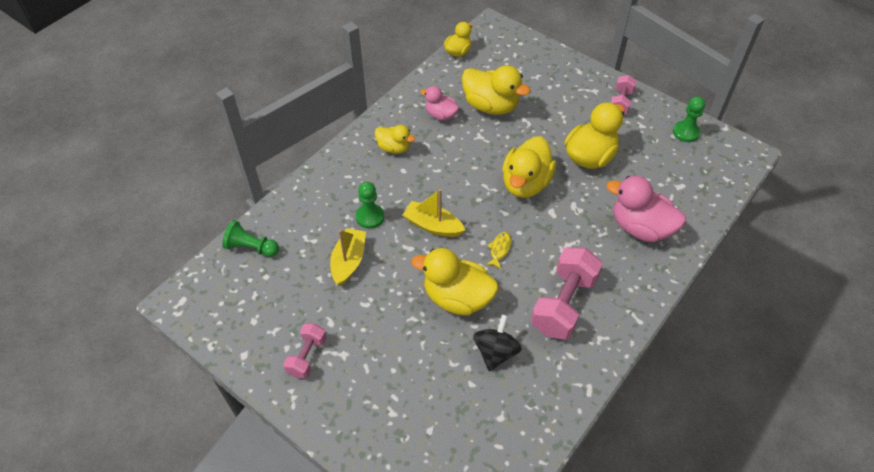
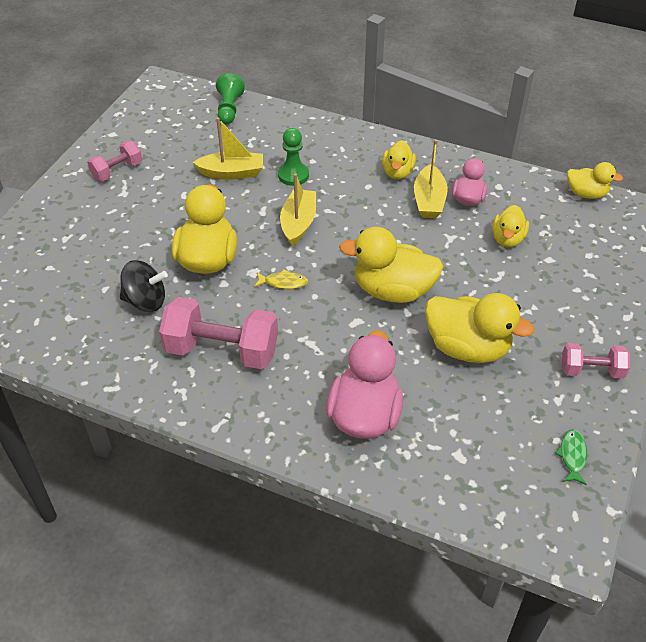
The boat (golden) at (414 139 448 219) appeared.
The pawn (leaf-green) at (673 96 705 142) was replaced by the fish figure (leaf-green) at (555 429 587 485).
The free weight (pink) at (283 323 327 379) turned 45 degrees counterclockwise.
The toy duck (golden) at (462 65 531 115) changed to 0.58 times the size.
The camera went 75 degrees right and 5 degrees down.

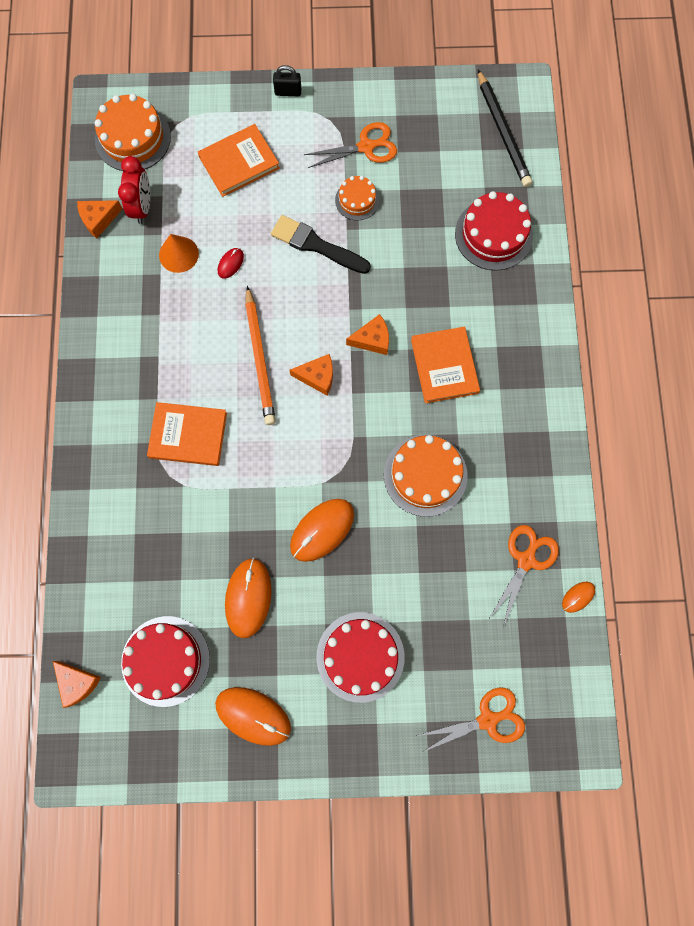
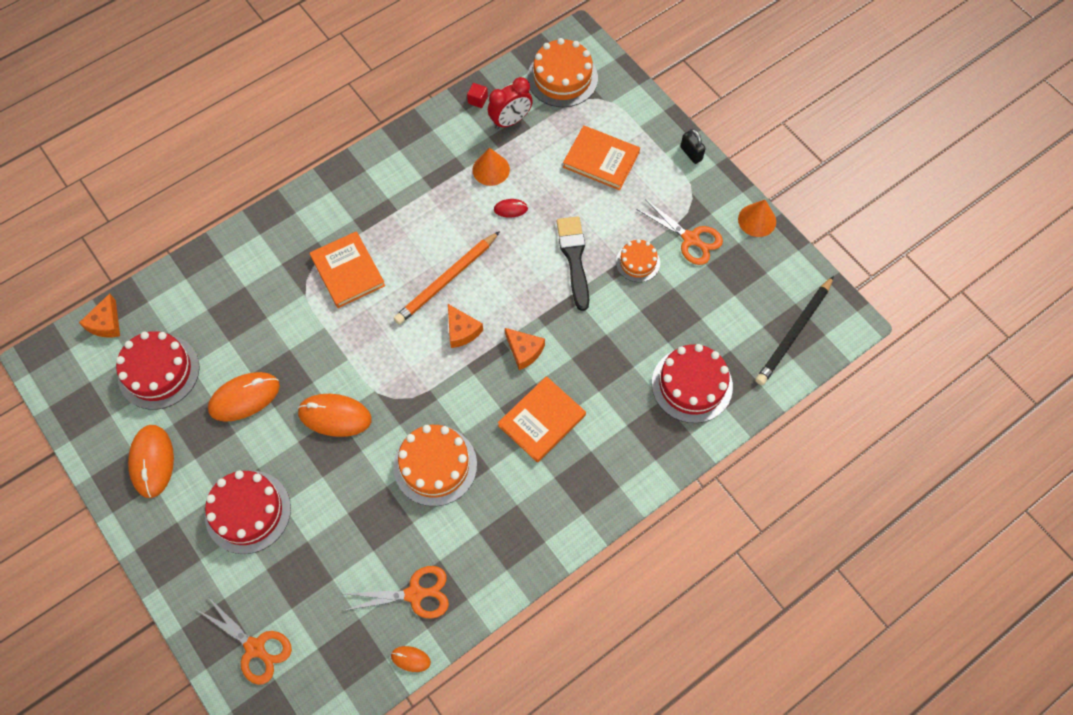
The solid cone (orange-coloured) at (738 200 776 237) appeared.
The piece of cheese (orange-coloured) at (77 200 123 239) was replaced by the cube (crimson) at (467 83 488 108).
The camera went 55 degrees right and 10 degrees down.

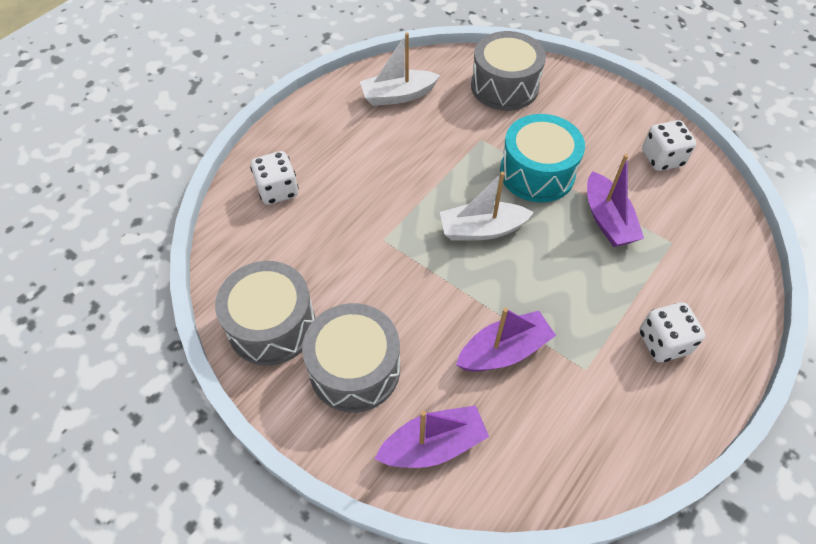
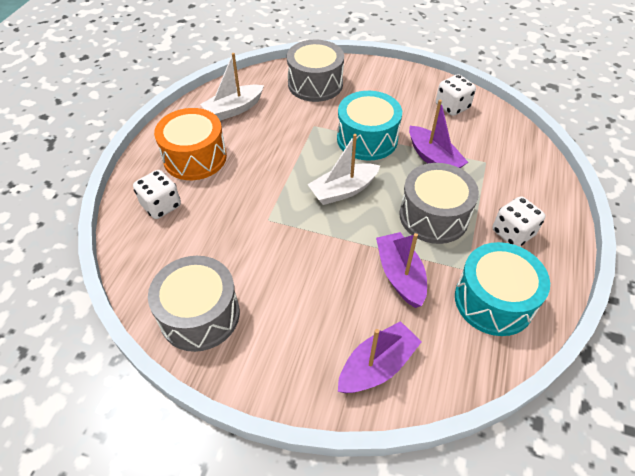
The snare drum (orange-coloured) at (154 108 227 180) appeared.
The snare drum (turquoise) at (455 242 550 336) appeared.
The snare drum (ash-grey) moved from (302 303 400 413) to (399 163 479 244).
The boat (violet) at (456 308 556 371) turned 60 degrees counterclockwise.
The camera went 20 degrees left and 5 degrees down.

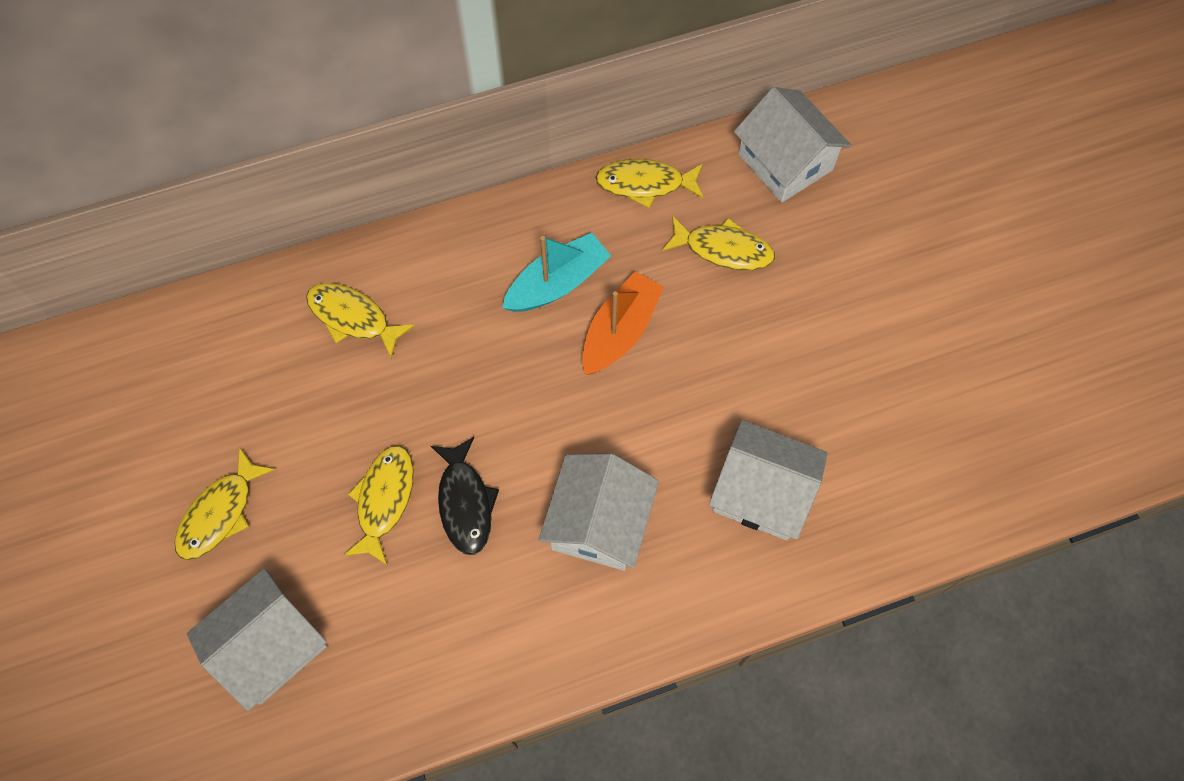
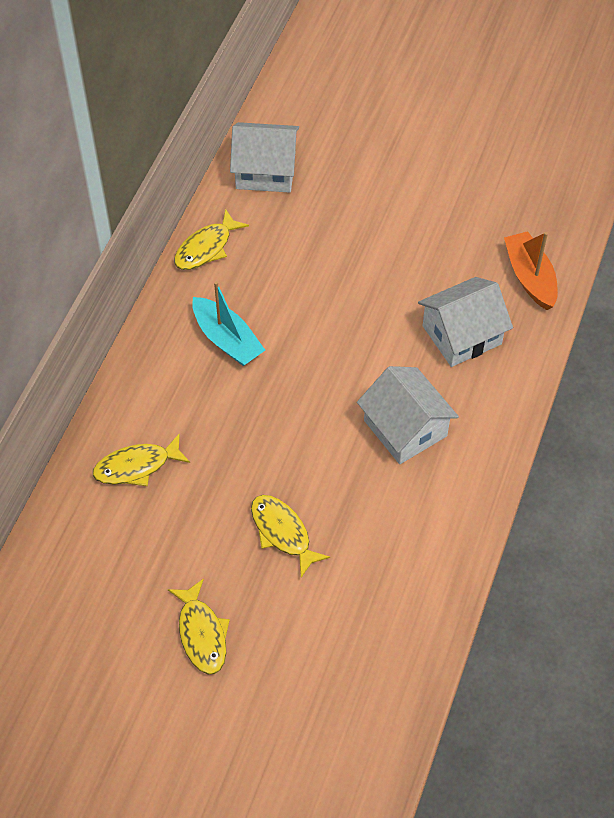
The toy house (pure white) at (187 568 327 711) disappeared.
The fish figure (jet-black) at (431 437 499 555) disappeared.
The fish figure (golden) at (662 216 775 270) disappeared.
The boat (orange-coloured) moved from (582 271 664 375) to (504 231 558 310).
The boat (turquoise) at (502 233 611 312) turned 135 degrees clockwise.
The camera went 50 degrees left and 10 degrees down.

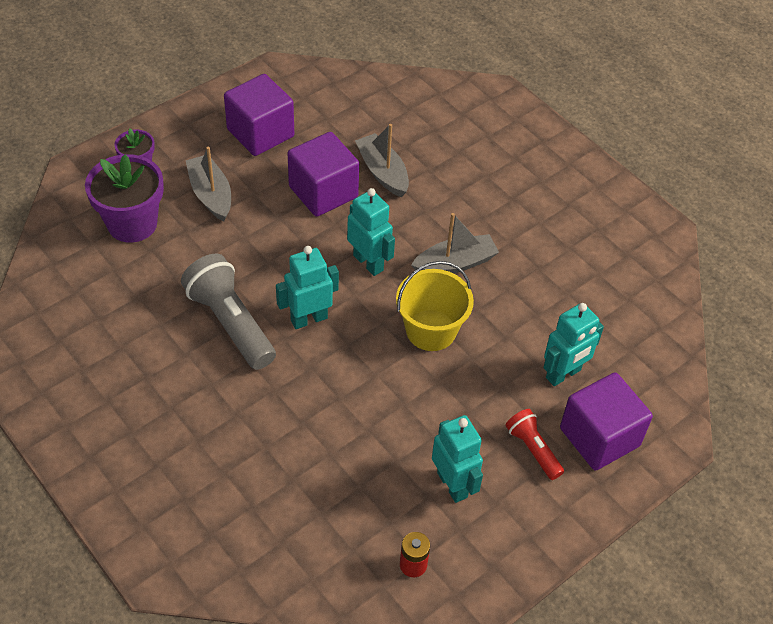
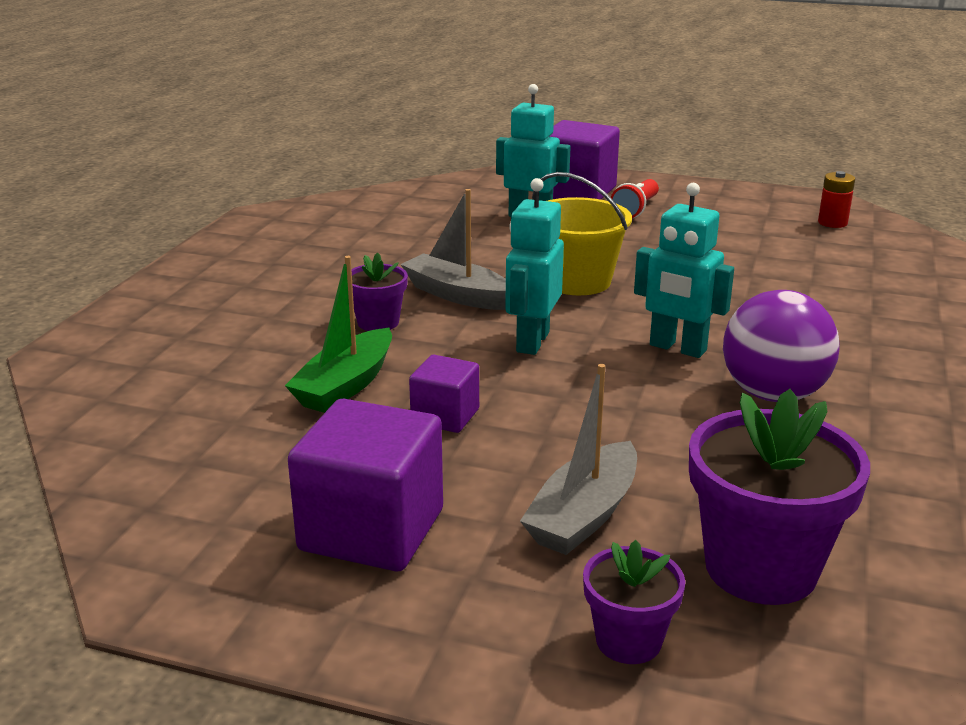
The robot (turquoise) at (432 415 483 503) disappeared.
The potted plant (violet) at (351 252 408 331) appeared.
The pocket torch (ash-grey) at (181 254 276 370) was replaced by the sphere (violet) at (723 290 840 402).
The boat (ash-grey) at (355 124 409 197) became the boat (leaf-green) at (285 256 392 413).
The cube (violet) at (288 132 359 217) changed to 0.55 times the size.
The camera went 120 degrees left and 25 degrees down.

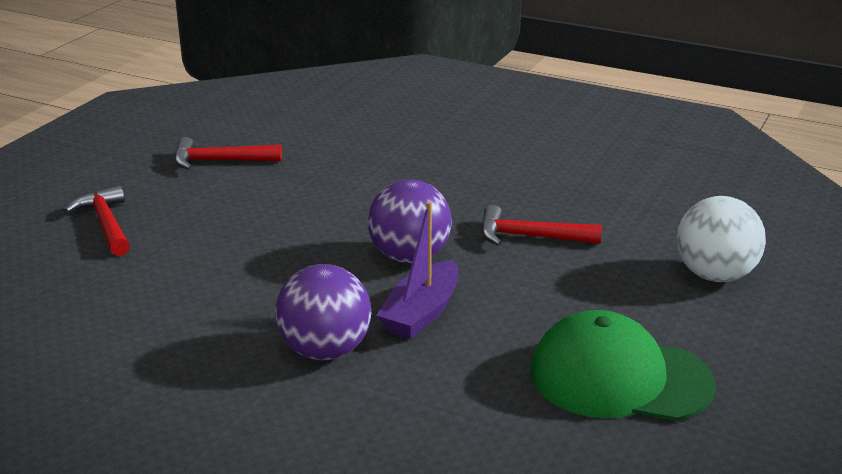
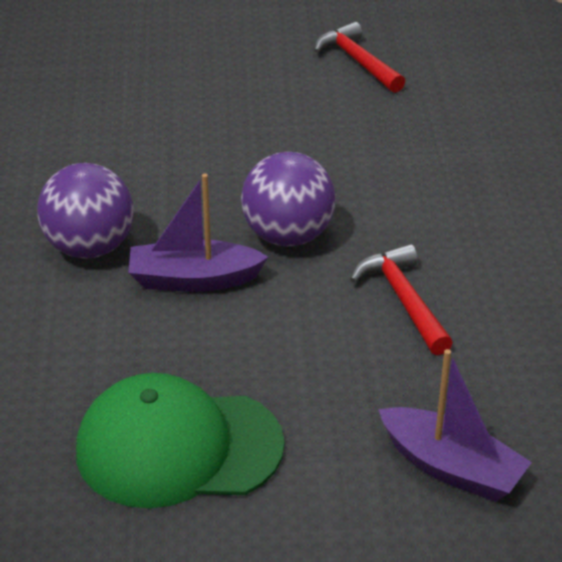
The hammer (crimson) at (64 185 130 256) disappeared.
The sphere (pure white) at (677 196 766 282) was replaced by the boat (violet) at (378 349 532 502).
The baseball cap (leaf-green) at (530 310 716 421) turned 75 degrees counterclockwise.
The camera went 60 degrees right and 10 degrees up.

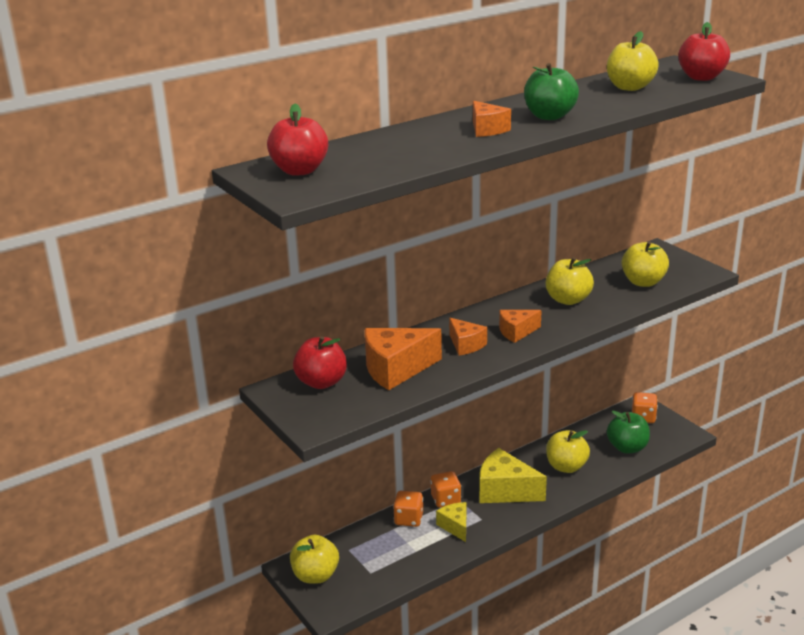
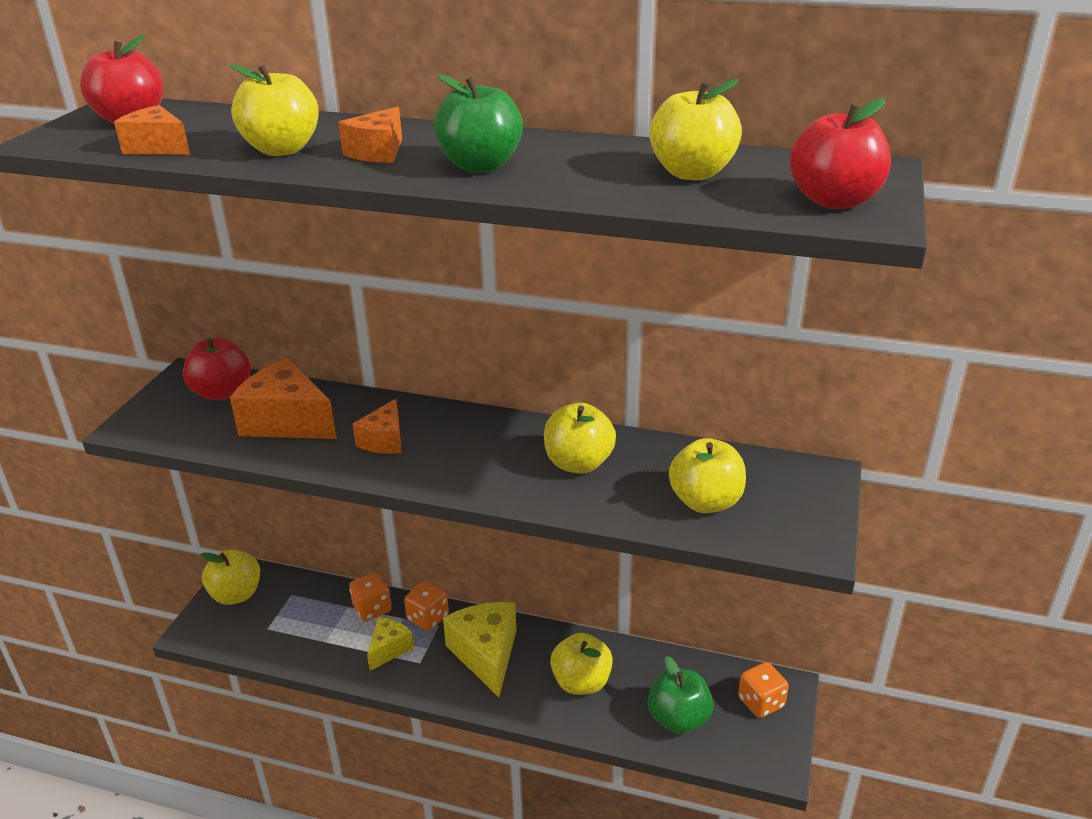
The toy apple (golden) at (230 64 319 156) appeared.
The piece of cheese (orange-coloured) moved from (499 310 542 343) to (114 105 190 155).
The camera went 50 degrees right and 5 degrees up.

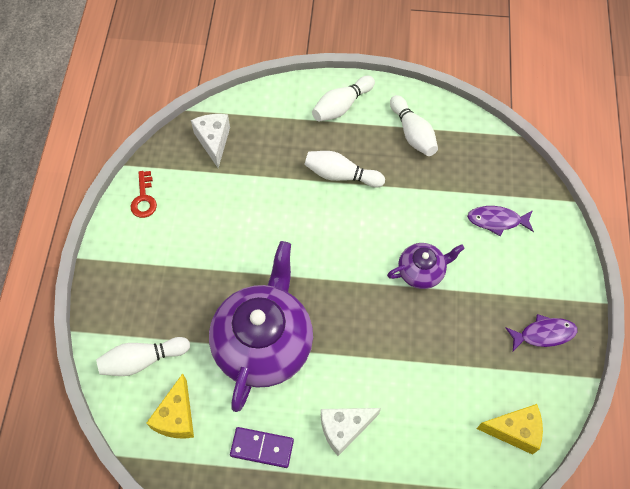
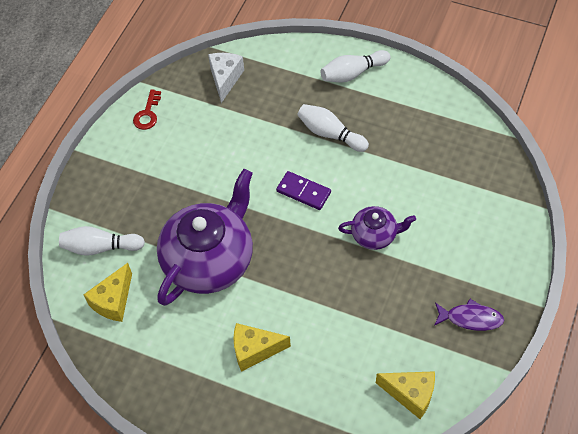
The tenpin (pure white) at (390 95 438 156) disappeared.
The fish figure (violet) at (467 206 534 237) disappeared.
The domino piece (violet) moved from (230 427 294 468) to (276 171 331 210).
The piece of cheese (pure white) at (321 408 381 456) became the piece of cheese (golden) at (233 323 291 372).
The camera went 20 degrees right and 5 degrees down.

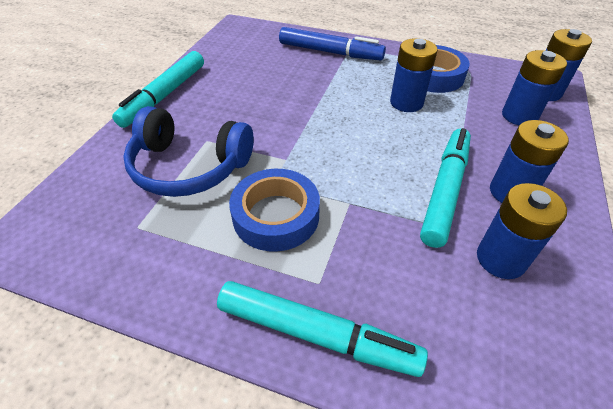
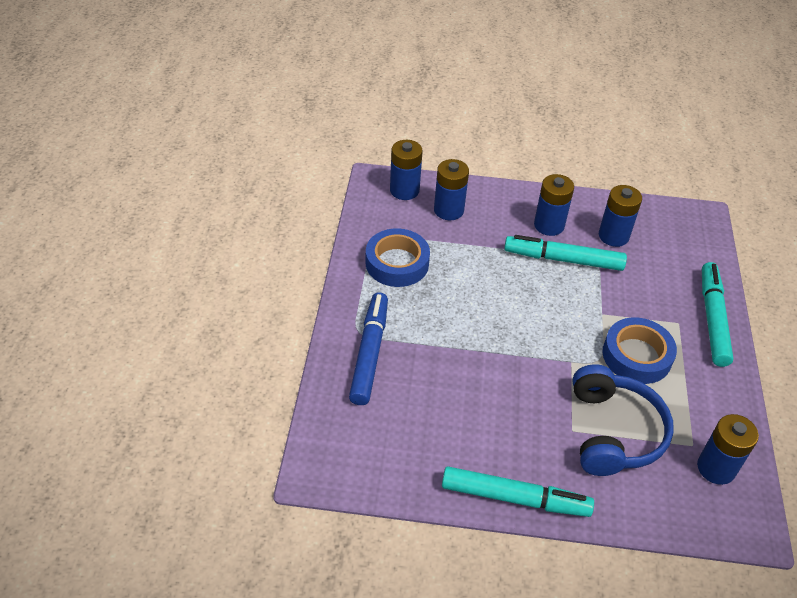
The power cell (cobalt) moved from (390 38 438 112) to (697 414 759 485).
The camera went 105 degrees left and 0 degrees up.

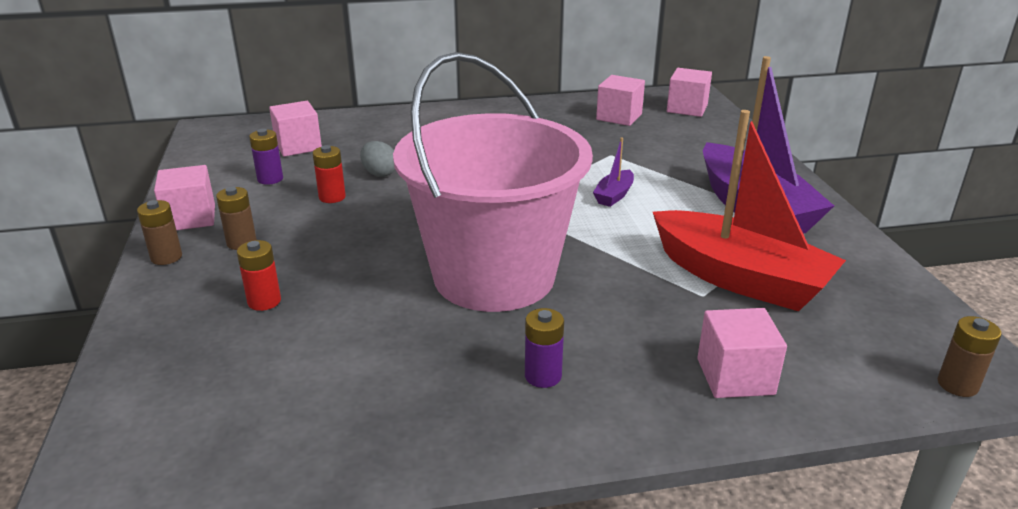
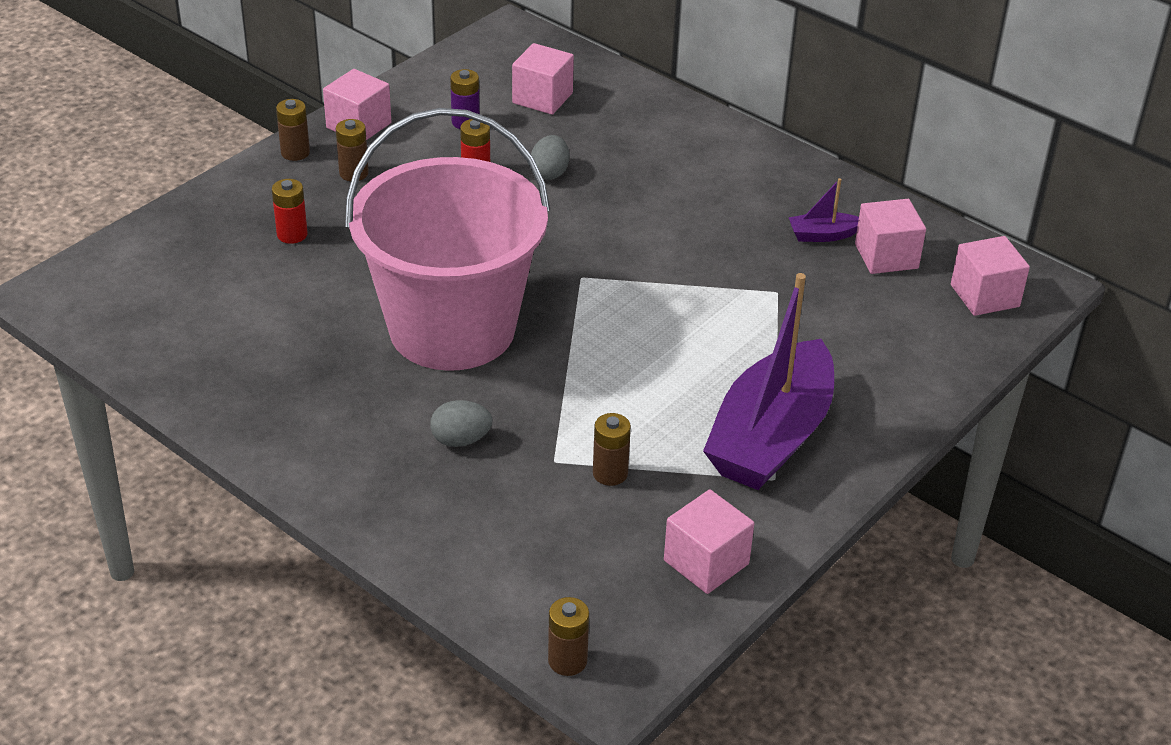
The power cell (violet) at (525 308 564 388) disappeared.
The toy egg (ash-grey) at (430 400 493 447) appeared.
The boat (violet) moved from (593 138 634 207) to (789 178 859 242).
The cube (pink) moved from (697 308 787 398) to (664 489 754 594).
The boat (crimson) at (653 110 846 311) was replaced by the power cell (brown) at (593 413 631 486).
The camera went 50 degrees right and 10 degrees up.

